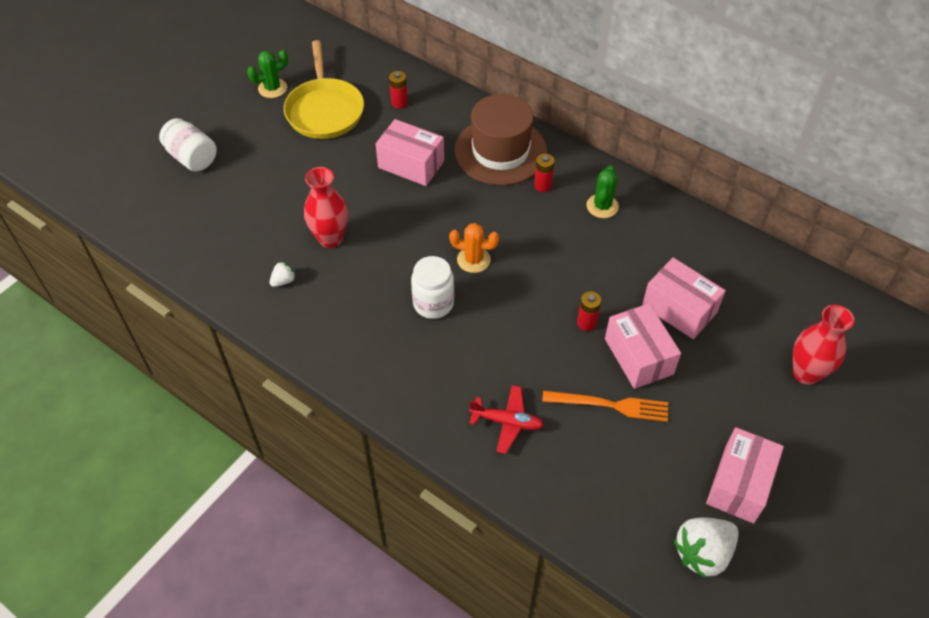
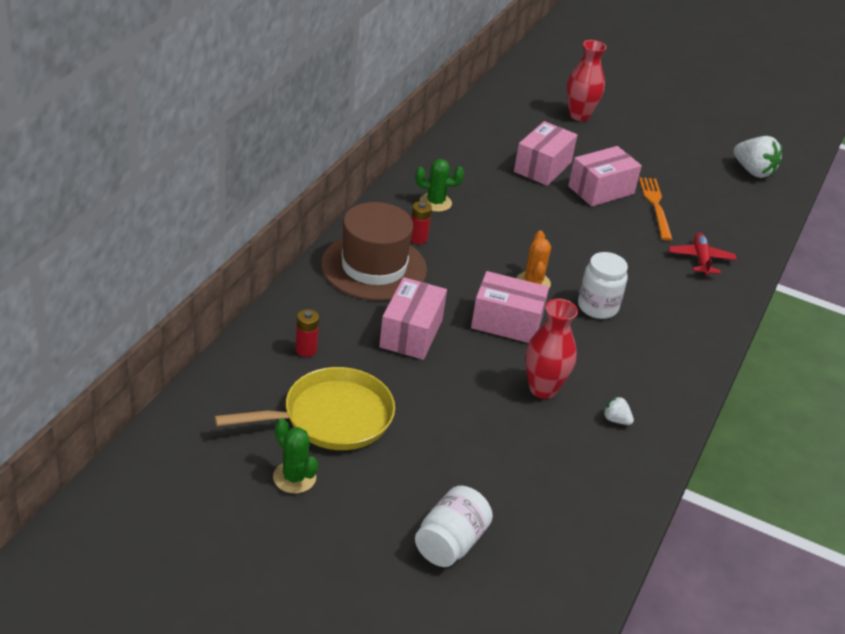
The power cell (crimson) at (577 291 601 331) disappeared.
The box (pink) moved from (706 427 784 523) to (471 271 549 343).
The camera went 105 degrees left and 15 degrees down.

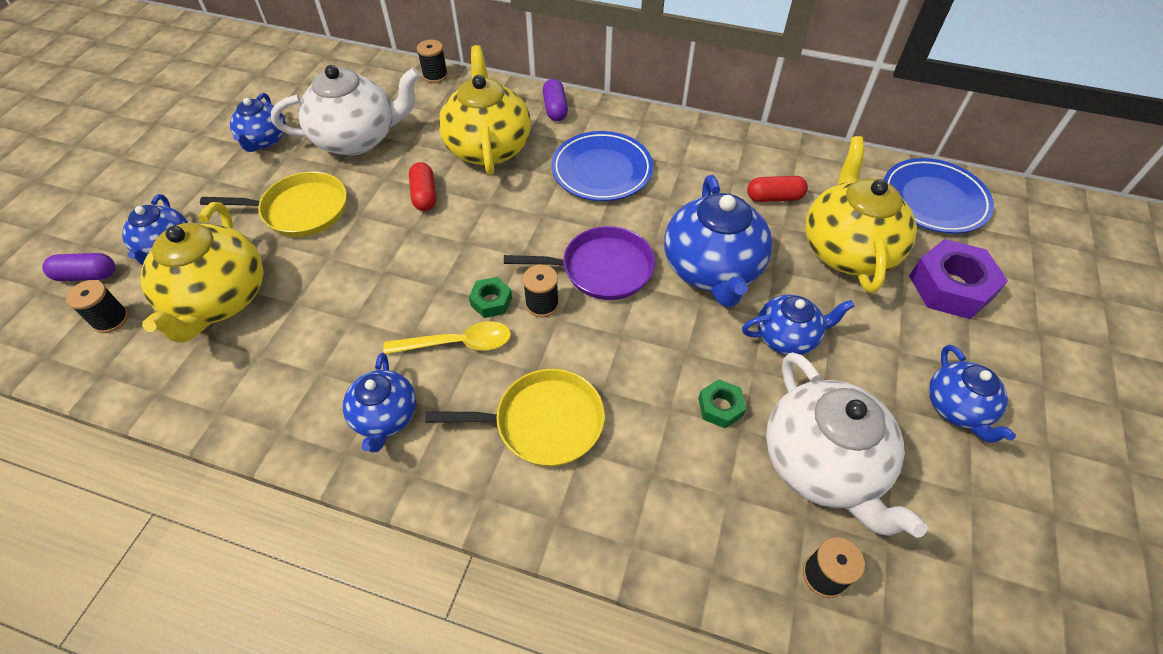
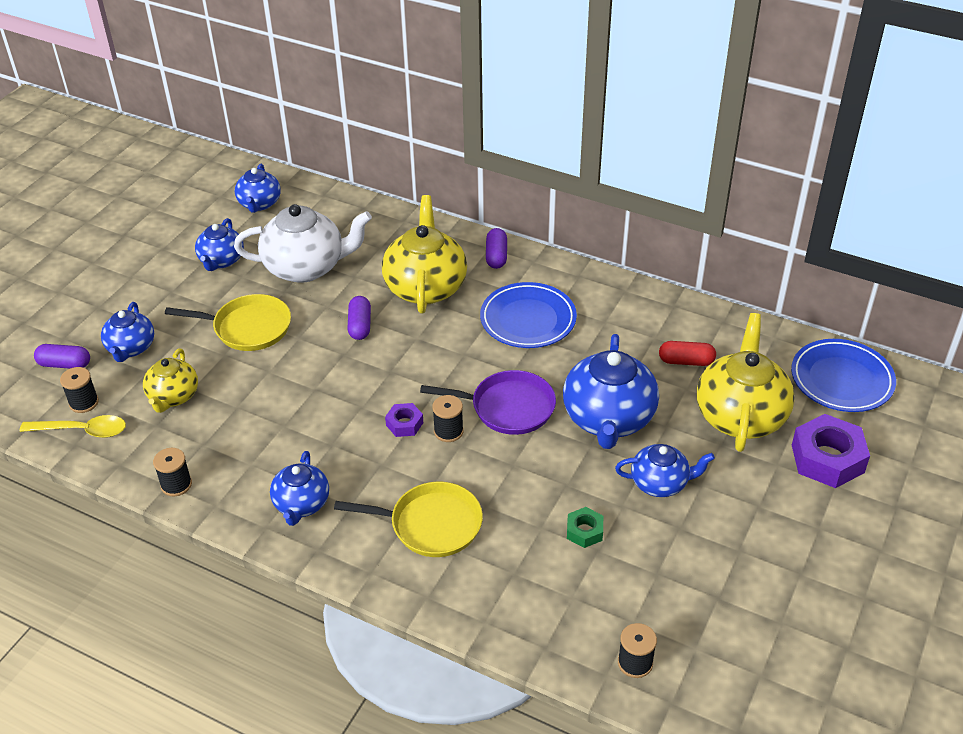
The tea pot (pure white) at (766 352 928 538) disappeared.
The teaspoon (golden) moved from (383 321 511 354) to (19 415 126 438).
The bobbin (jet-black) moved from (417 40 448 83) to (153 448 192 496).
The tea pot (cobalt) moved from (929 345 1016 442) to (235 164 281 213).
The pill shape (crimson) at (409 162 436 211) became the pill shape (violet) at (347 296 371 340).
The hexagon nut (leaf-green) at (469 277 512 318) became the hexagon nut (violet) at (385 403 423 437).
The tea pot (golden) at (141 202 264 342) changed to 0.58 times the size.
The camera went 10 degrees right and 10 degrees down.

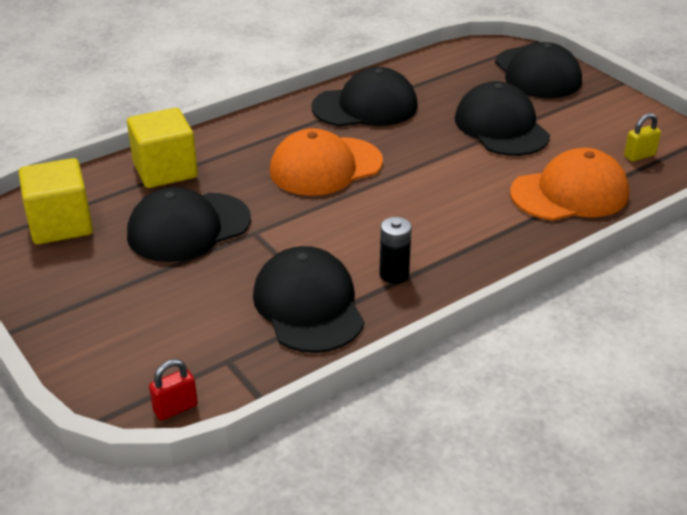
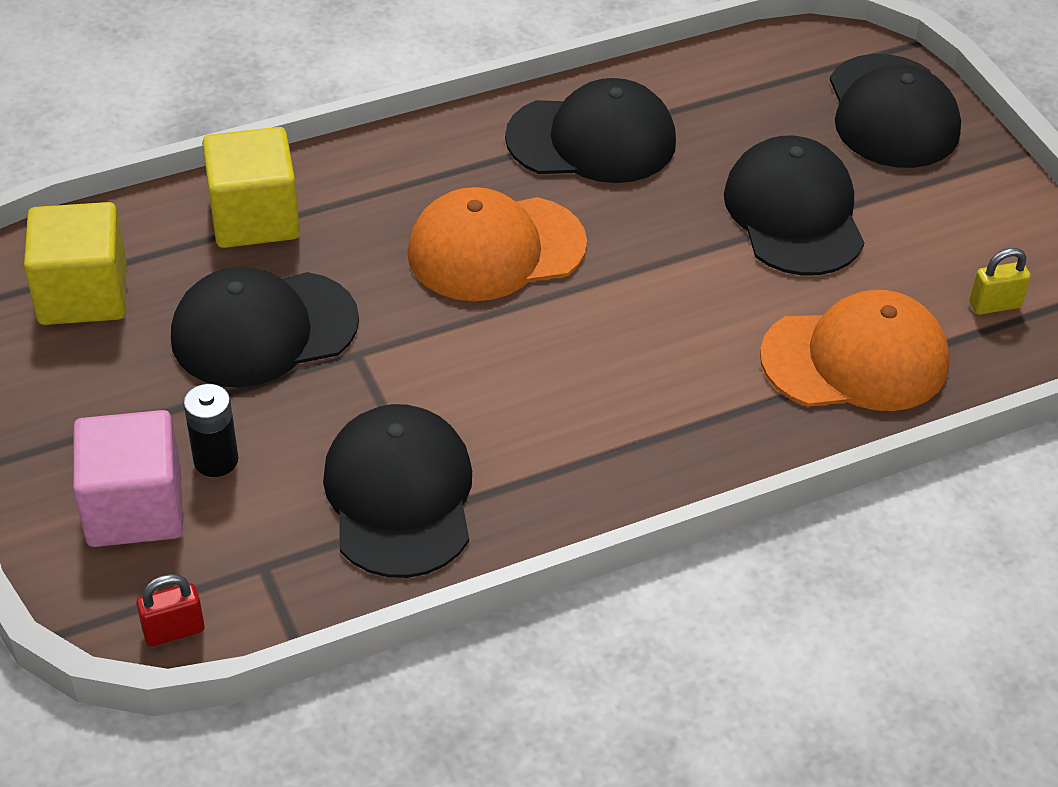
The cube (pink) at (73 410 183 547) appeared.
The power cell (jet-black) moved from (379 217 412 284) to (184 384 238 477).
The camera went 10 degrees right and 10 degrees up.

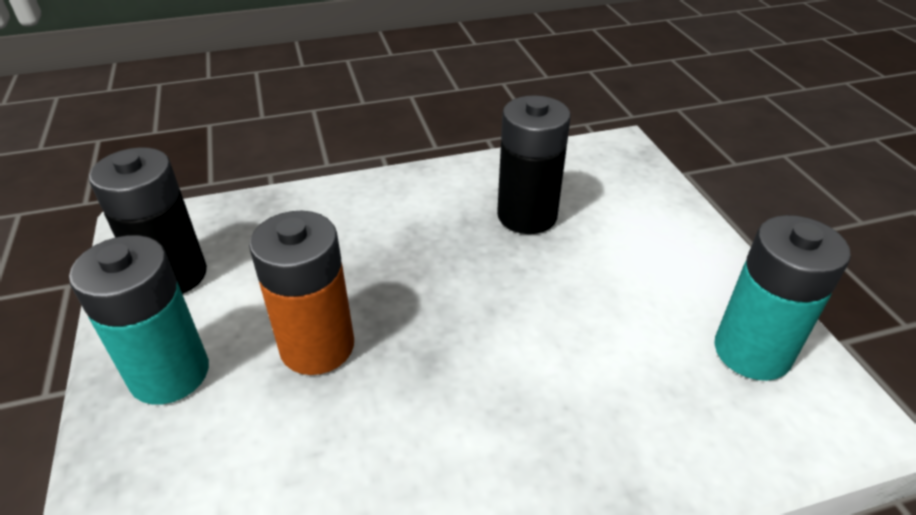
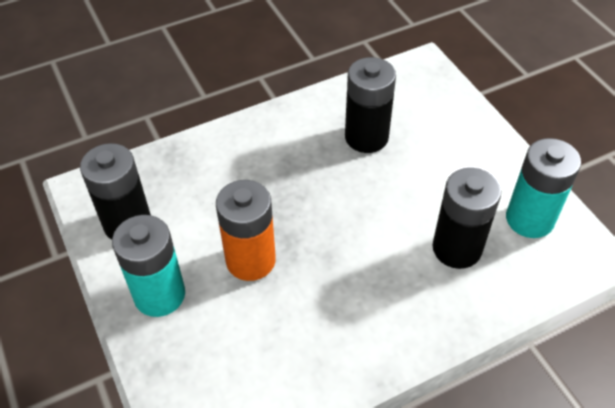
The power cell (jet-black) at (432 168 501 269) appeared.
The camera went 10 degrees left and 10 degrees up.

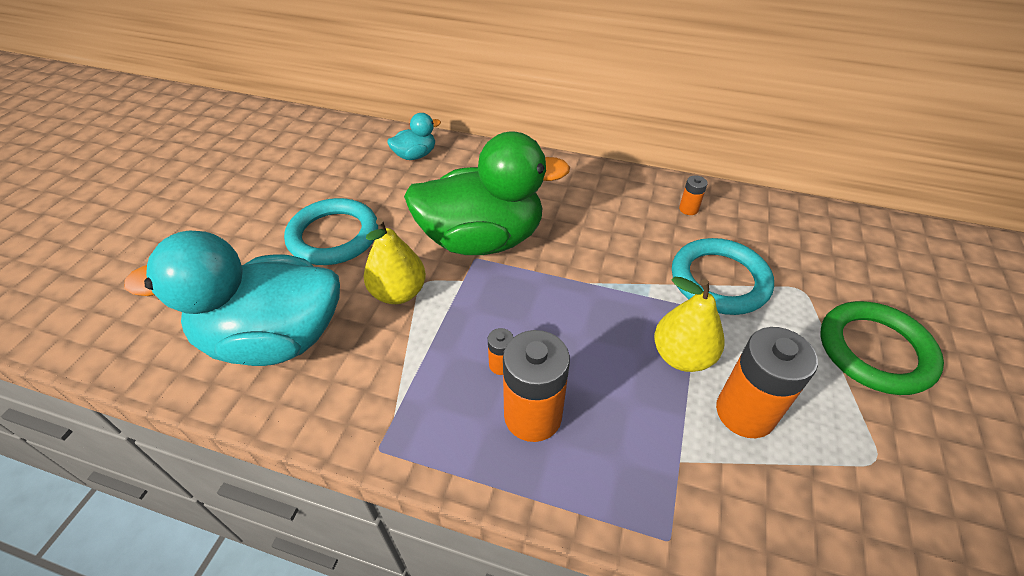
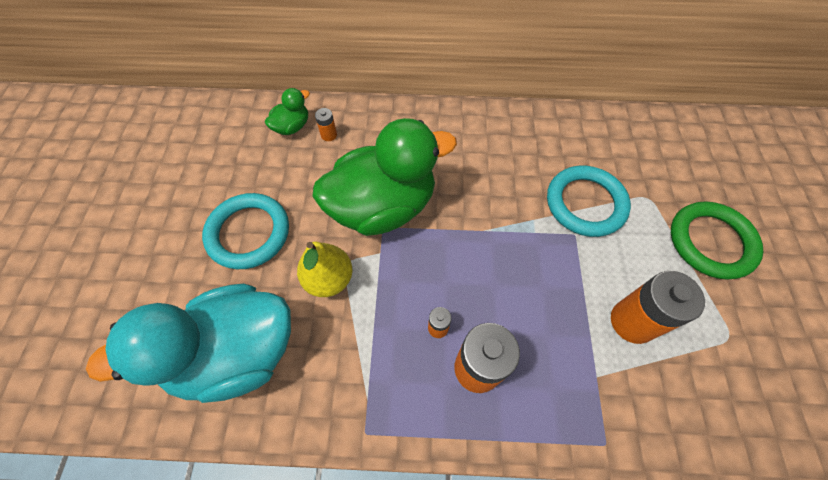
The toy pear (golden) at (654 276 725 372) disappeared.
The power cell (orange-coloured) moved from (679 175 707 215) to (315 108 337 141).
The toy duck (turquoise) at (387 113 441 160) became the toy duck (leaf-green) at (265 88 310 135).
The camera went 15 degrees left and 15 degrees up.

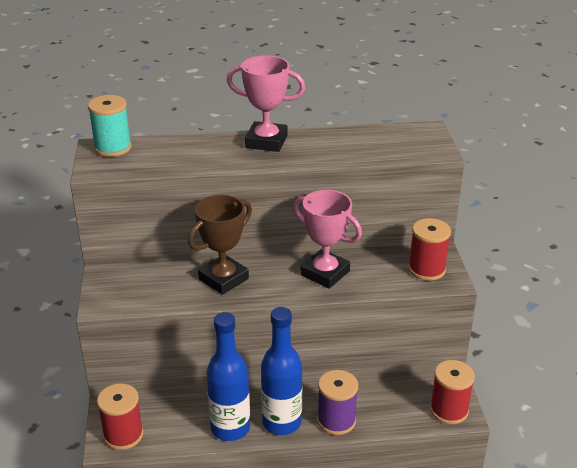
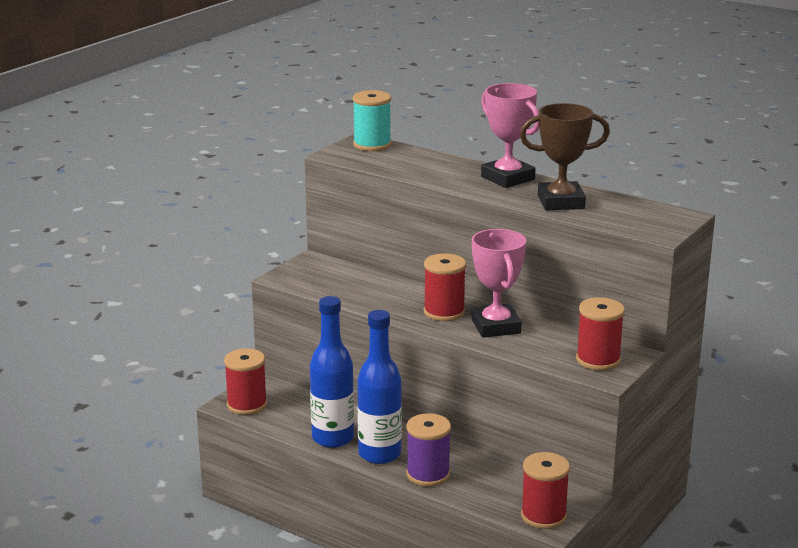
The bobbin (crimson) at (424 253 466 321) appeared.
The trophy (brown) moved from (188 195 252 295) to (520 103 610 210).
The camera went 40 degrees right and 10 degrees down.

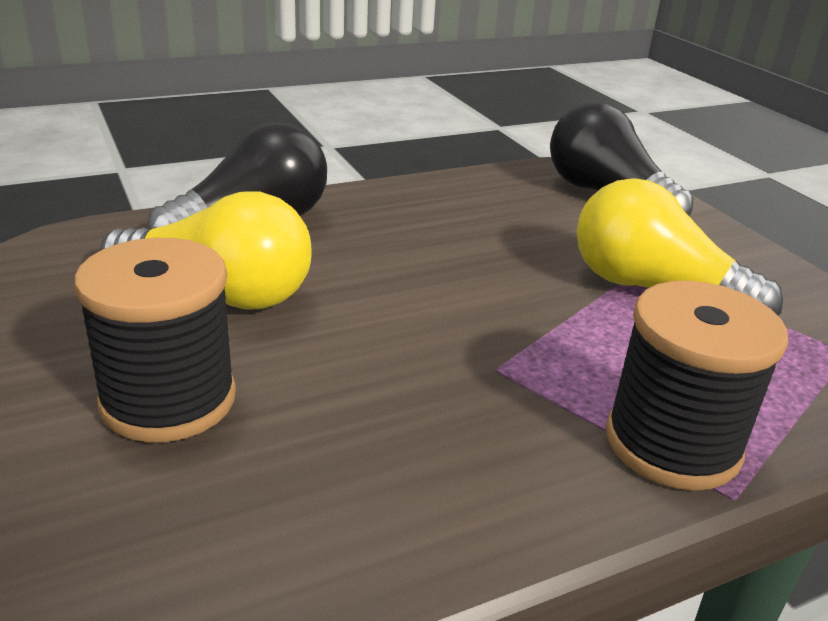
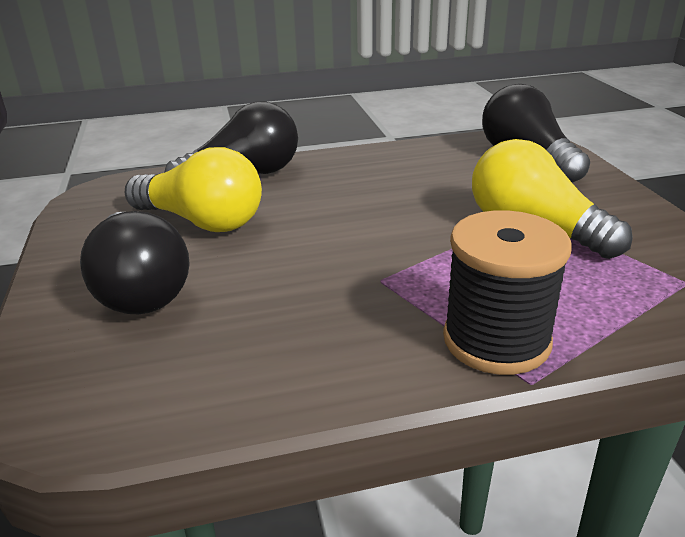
The bobbin (jet-black) at (74 238 236 442) was replaced by the light bulb (jet-black) at (80 211 190 314).
The camera went 15 degrees right and 0 degrees up.

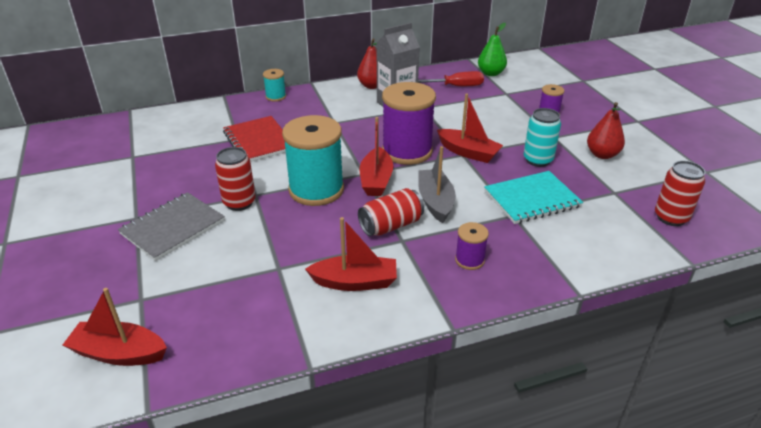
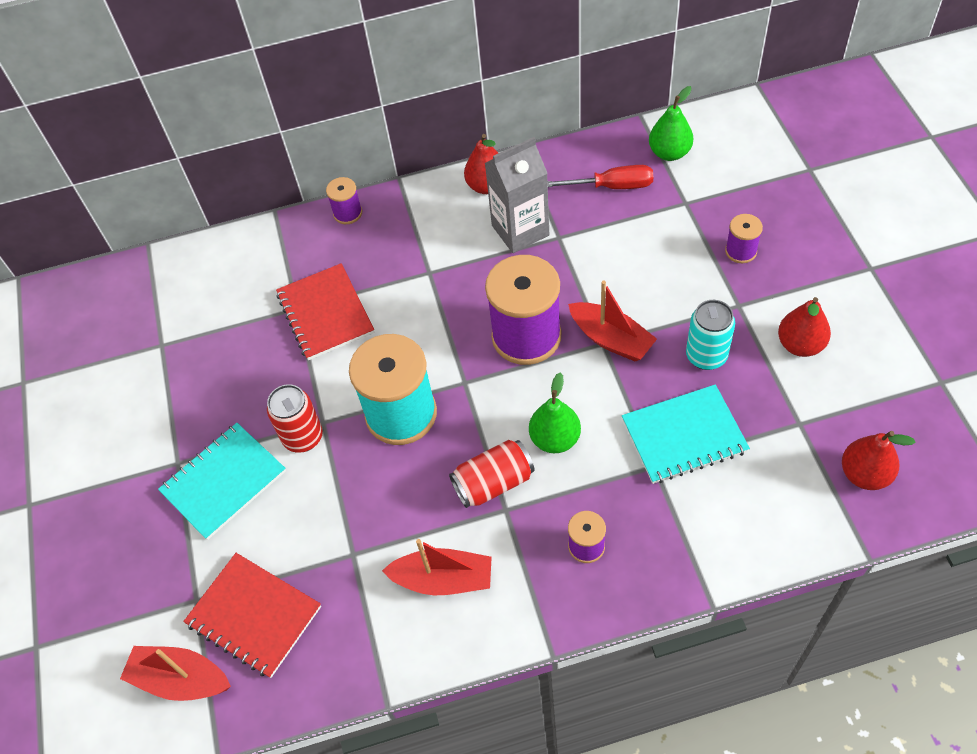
The boat (crimson) at (360 117 393 196) disappeared.
The exercise book (crimson) at (183 553 321 678) appeared.
The boat (ash-grey) at (418 146 456 223) was replaced by the toy pear (leaf-green) at (529 373 581 453).
The soda can (crimson) at (655 161 705 226) was replaced by the toy pear (crimson) at (842 431 916 490).
The exercise book (ash-grey) at (118 192 225 261) became the exercise book (turquoise) at (158 423 286 540).
The bobbin (turquoise) at (263 69 286 101) became the bobbin (violet) at (326 177 362 224).
The camera went 10 degrees right and 20 degrees up.

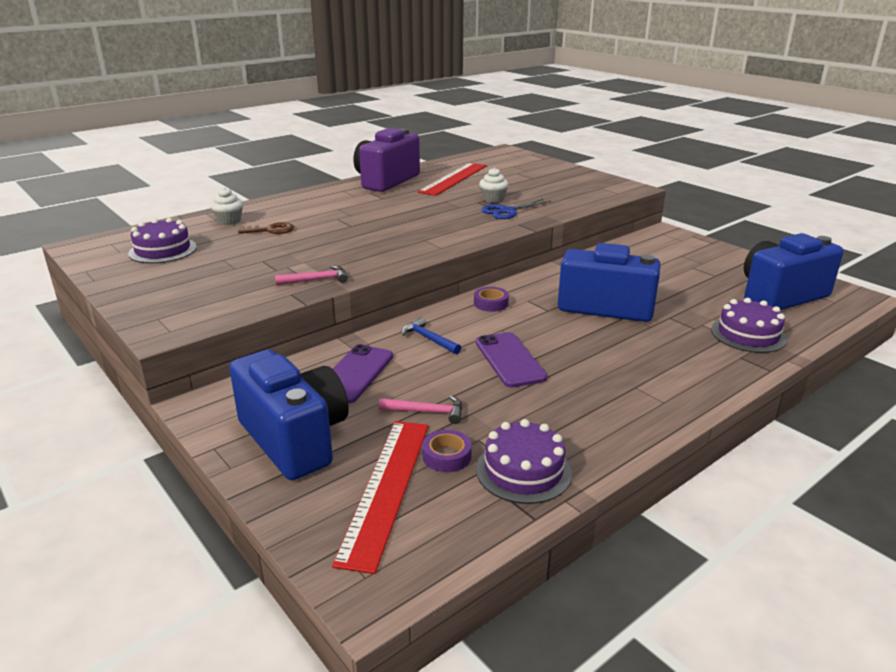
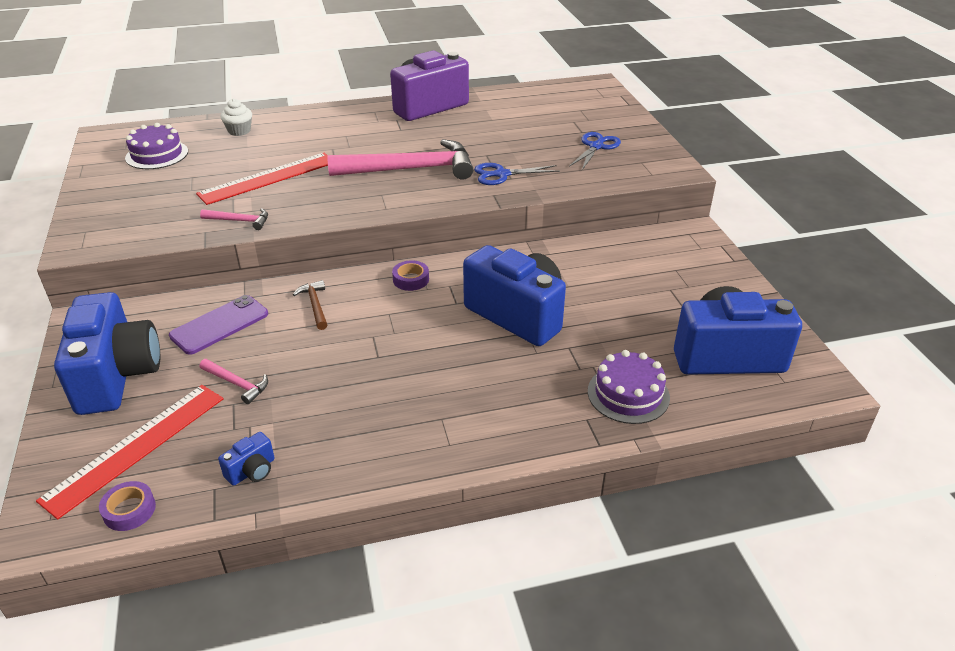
The key (brown) at (238 222 294 234) disappeared.
The mobile phone (violet) at (476 332 548 388) disappeared.
The muffin (pure white) at (479 168 509 203) disappeared.
The hammer (pink) at (327 139 473 180) appeared.
The pair of scissors (cobalt) at (569 132 621 170) appeared.
The straightedge (crimson) moved from (418 163 487 196) to (196 153 328 205).
The roll of tape (violet) moved from (422 430 472 472) to (99 481 156 531).
The gateau (violet) at (476 419 572 504) was replaced by the compact camera (cobalt) at (218 432 275 486).
The hammer (cobalt) at (402 317 461 354) became the hammer (brown) at (293 280 327 330).
The camera went 25 degrees right and 10 degrees up.

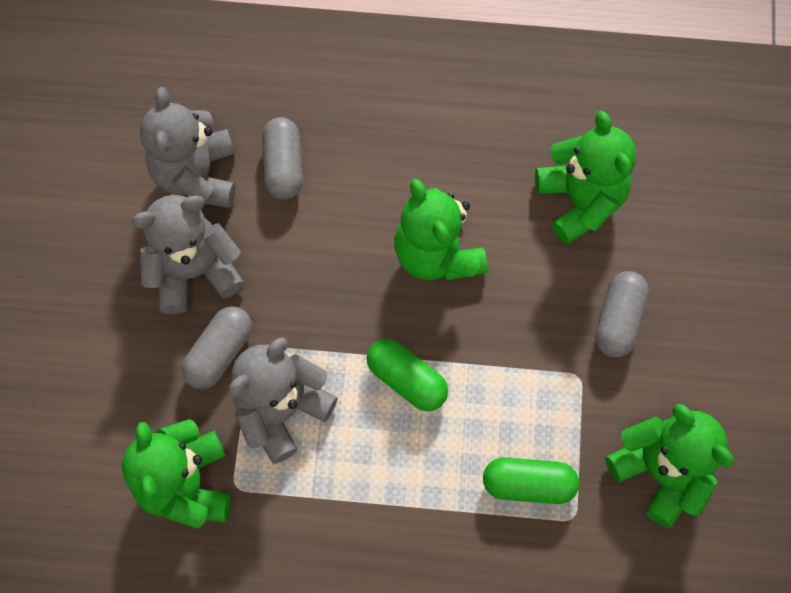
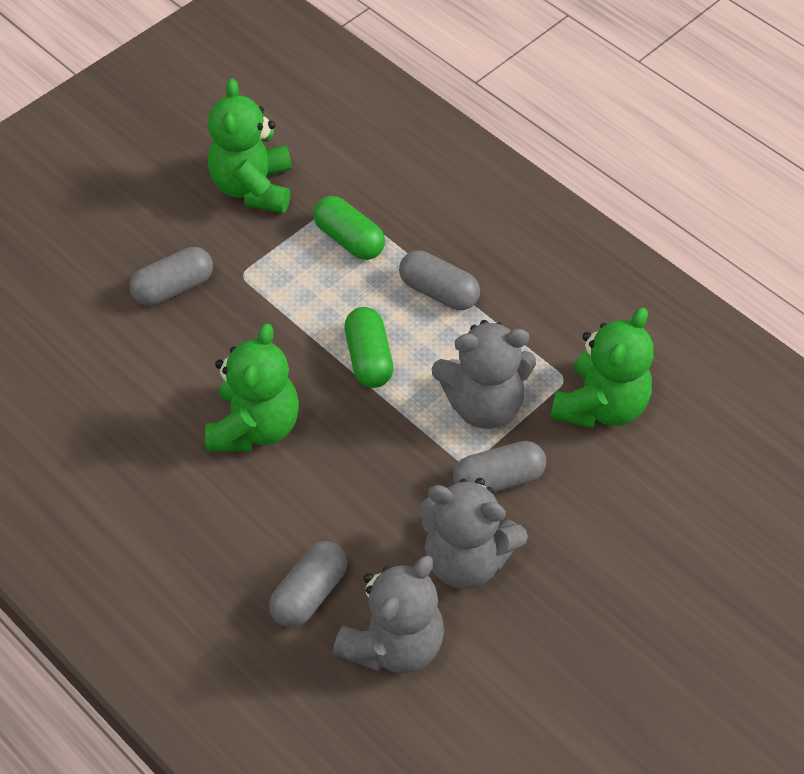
The stuffed bear (leaf-green) at (535 111 636 244) disappeared.
The pill shape (ash-grey) at (399 250 480 310) appeared.
The camera went 140 degrees left and 15 degrees down.

